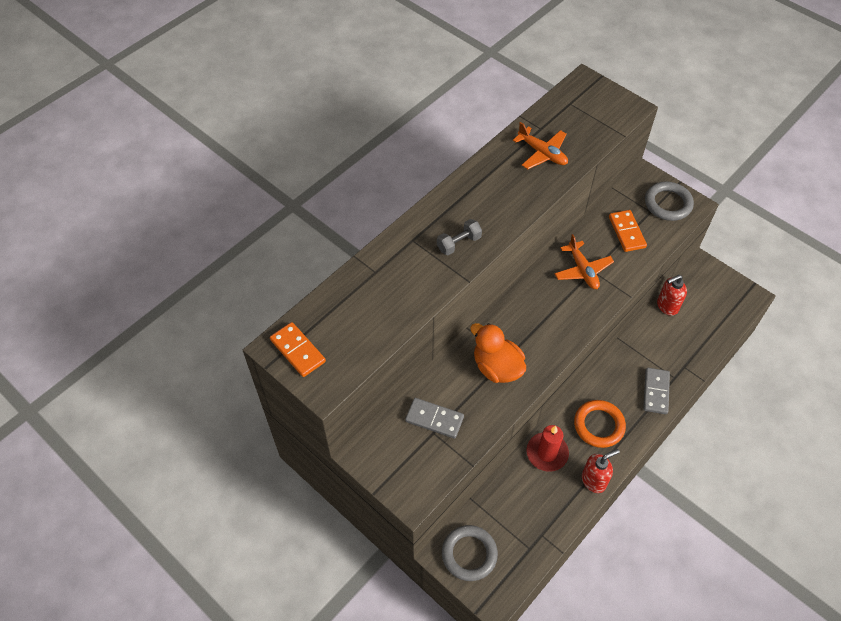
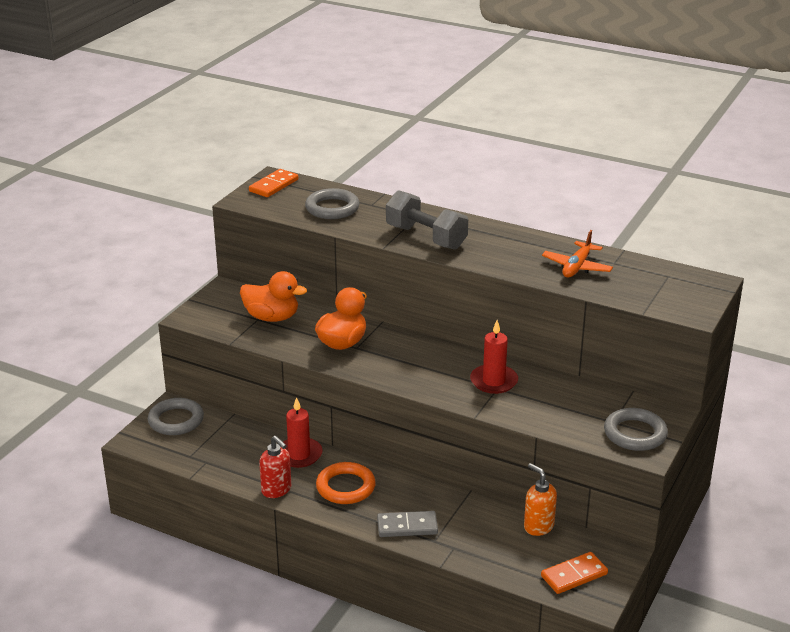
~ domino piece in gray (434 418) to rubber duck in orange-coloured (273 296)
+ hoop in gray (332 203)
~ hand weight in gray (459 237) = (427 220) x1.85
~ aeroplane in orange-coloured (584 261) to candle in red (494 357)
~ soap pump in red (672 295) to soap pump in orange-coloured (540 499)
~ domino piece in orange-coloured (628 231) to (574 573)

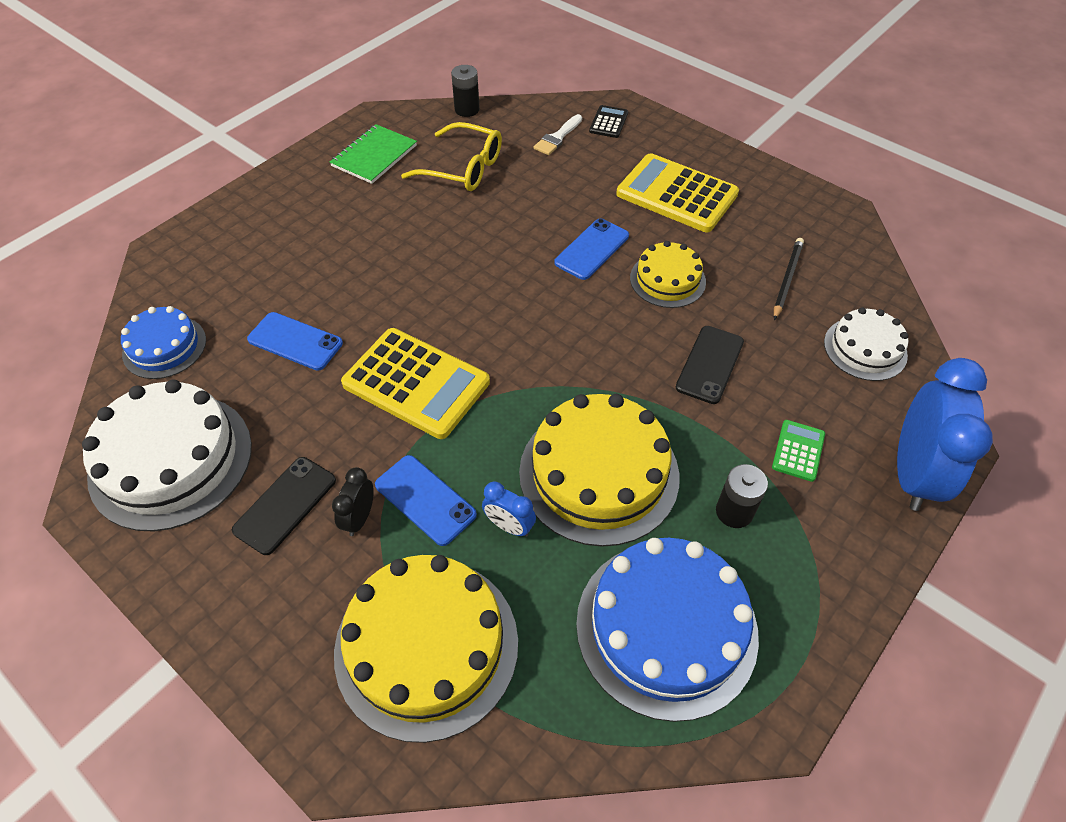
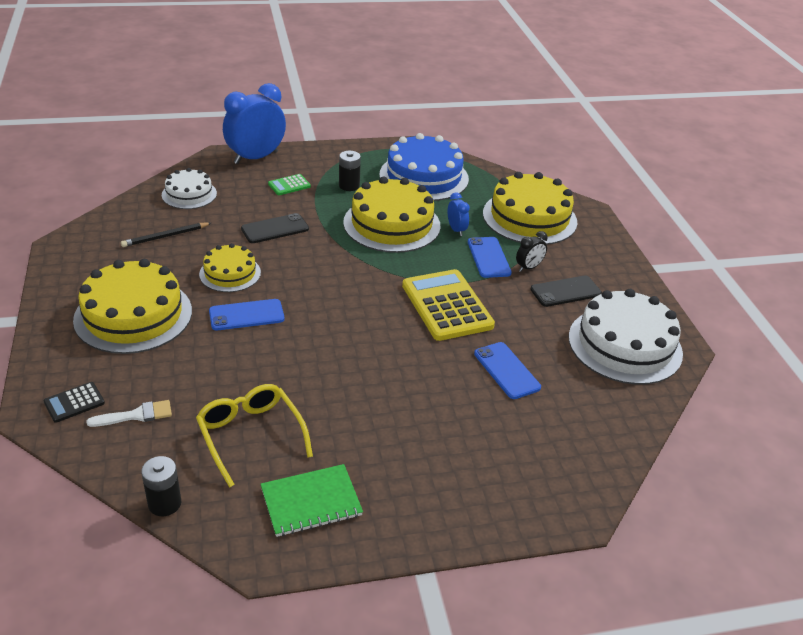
~ pocket calculator in bright yellow (677 192) to layer cake in bright yellow (132 306)
- layer cake in cobalt (163 342)

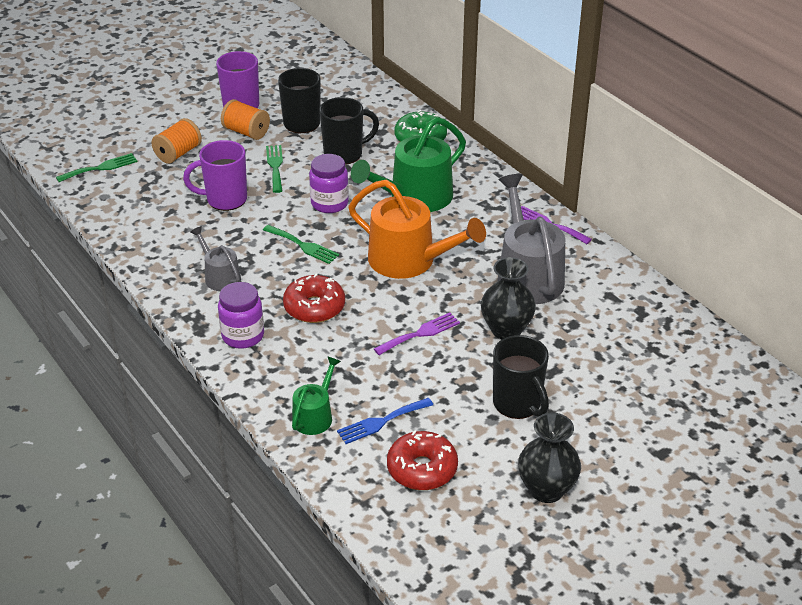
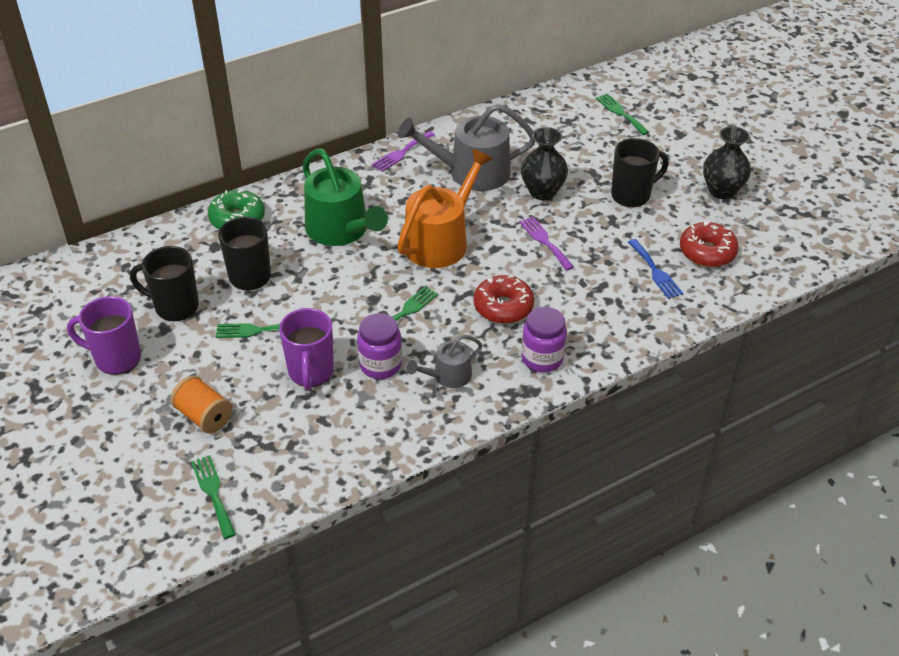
~ jar in violet (329 183) to (379 346)
+ table fork in green (622 114)
- spool in orange-coloured (245 119)
- sprinkling can in green (316 395)

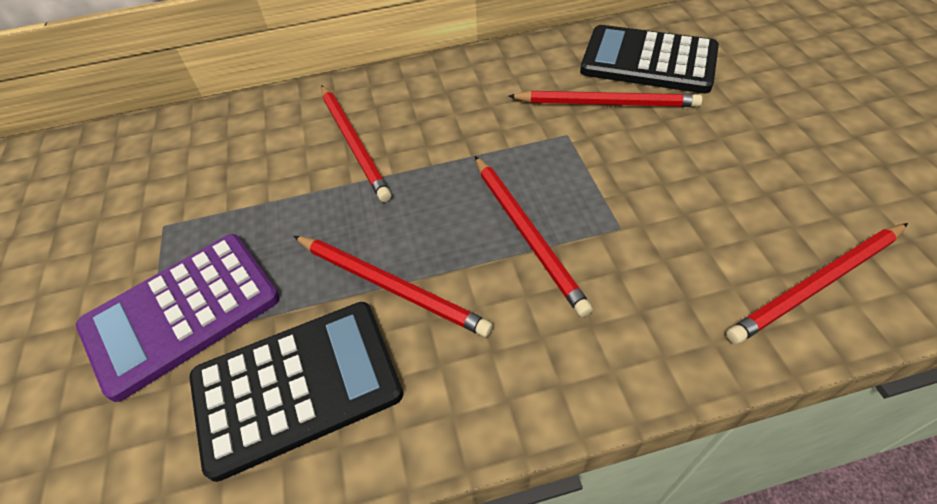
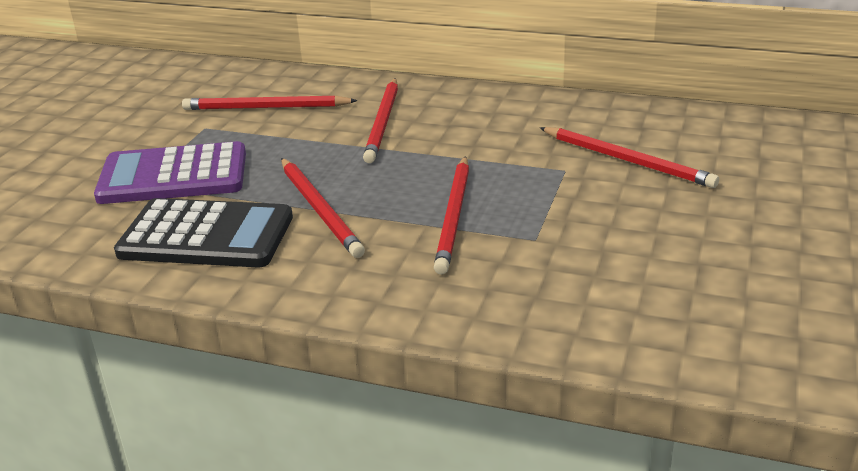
~ wooden pencil in red (817 283) to (270 102)
- pocket calculator in jet-black (649 59)

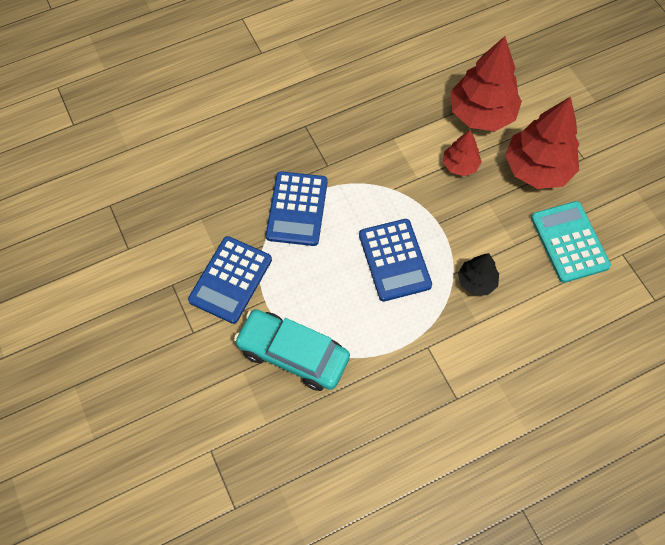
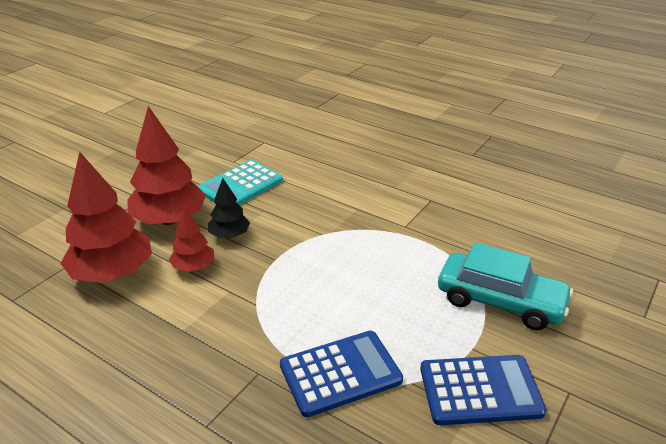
~ tree in jet-black (478 274) to (229 208)
~ automobile in teal (292 350) = (505 286) 60 degrees counterclockwise
- pocket calculator in cobalt (395 260)

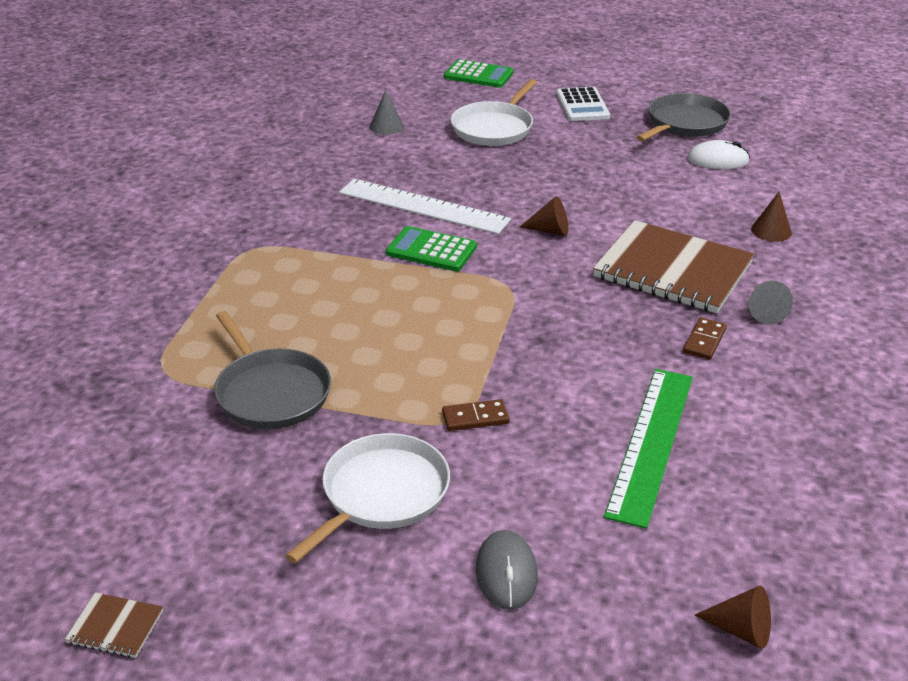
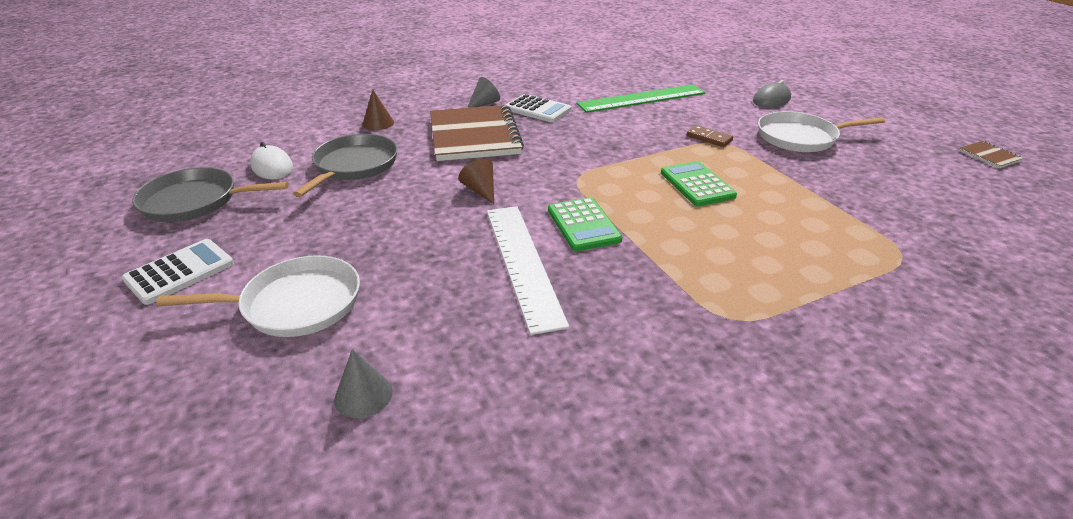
~ skillet in gray (272 370) to (345 165)
~ domino piece in russet (705 338) to pocket calculator in pure white (538 108)
~ pocket calculator in green (479 73) to (699 183)
- cone in russet (733 617)

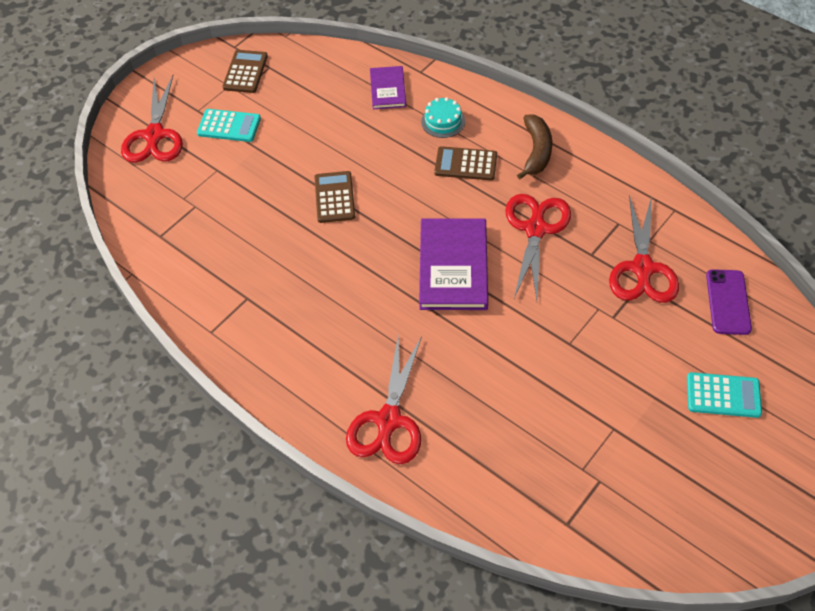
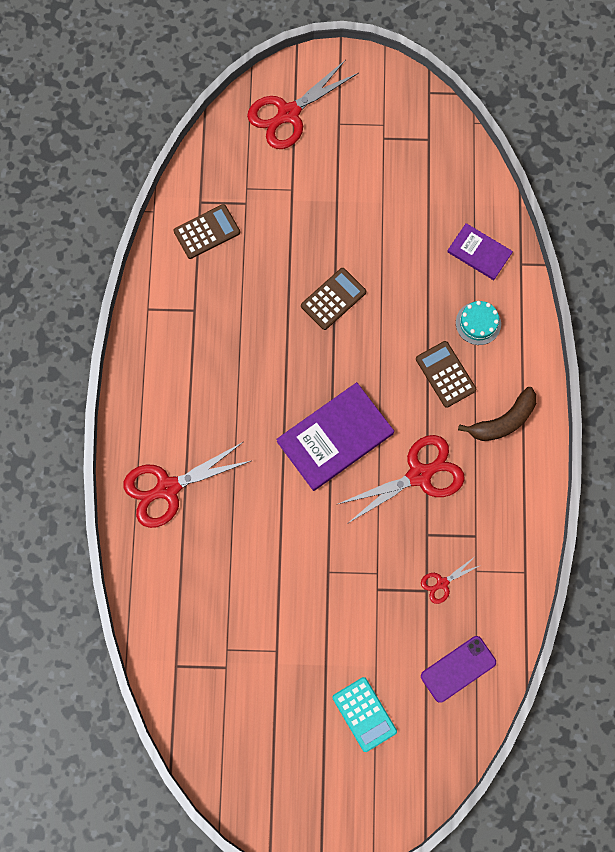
~ pocket calculator in russet (245 71) to (207 231)
~ shears in red (644 249) = (451 581) x0.48
~ hardcover in violet (388 87) = (480 251) 75 degrees clockwise
- pocket calculator in teal (229 125)

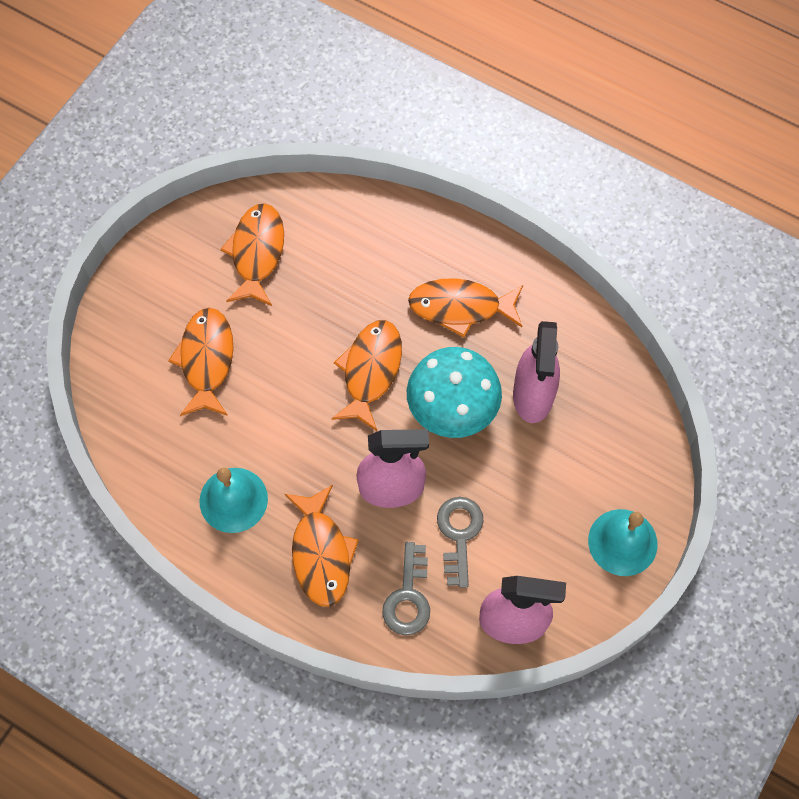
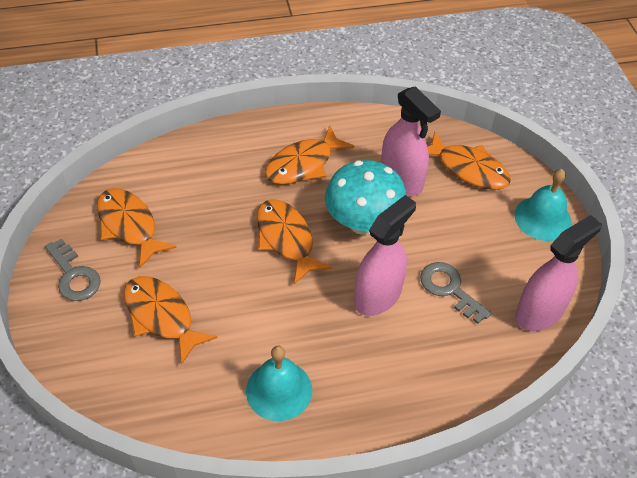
~ door key in gray (406 588) to (73 269)
~ fish in orange-coloured (322 546) to (469 161)

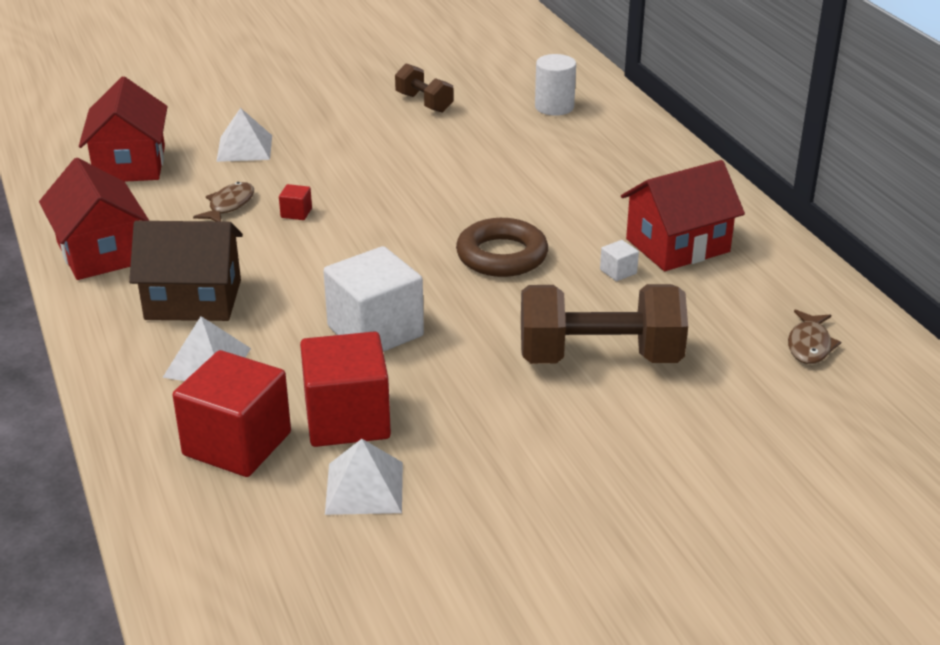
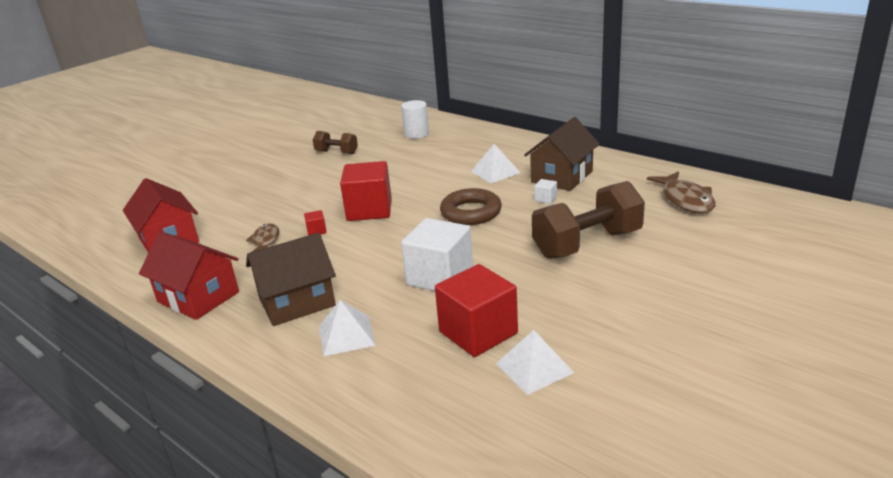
~ cube in red (232 413) to (366 191)
~ pyramid in pure white (244 135) to (496 163)
~ house in red (683 215) to house in russet (562 154)
~ fish in russet (814 336) = (681 192) x1.59

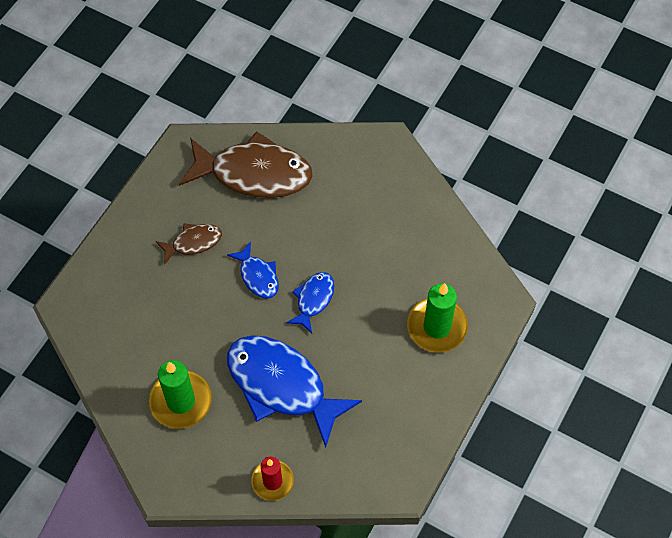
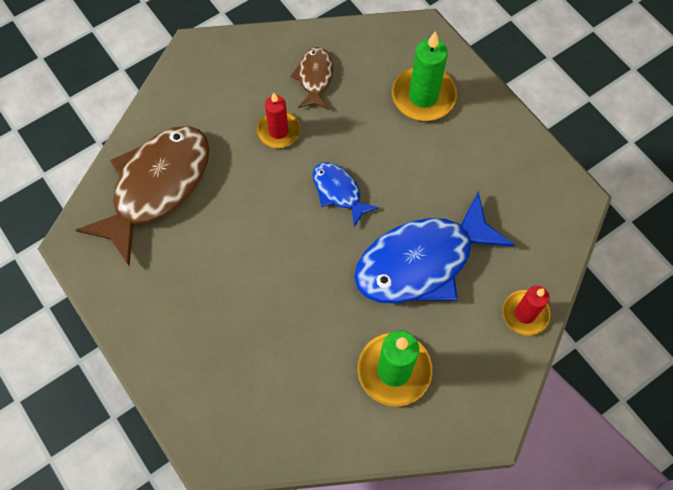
+ candle in red (278 120)
~ fish in russet (189 244) to (312 78)
- fish in cobalt (253 269)

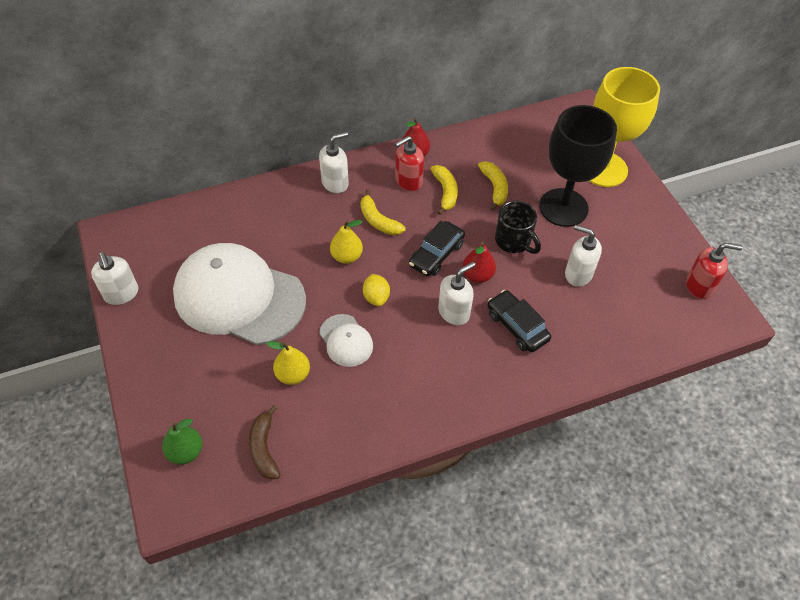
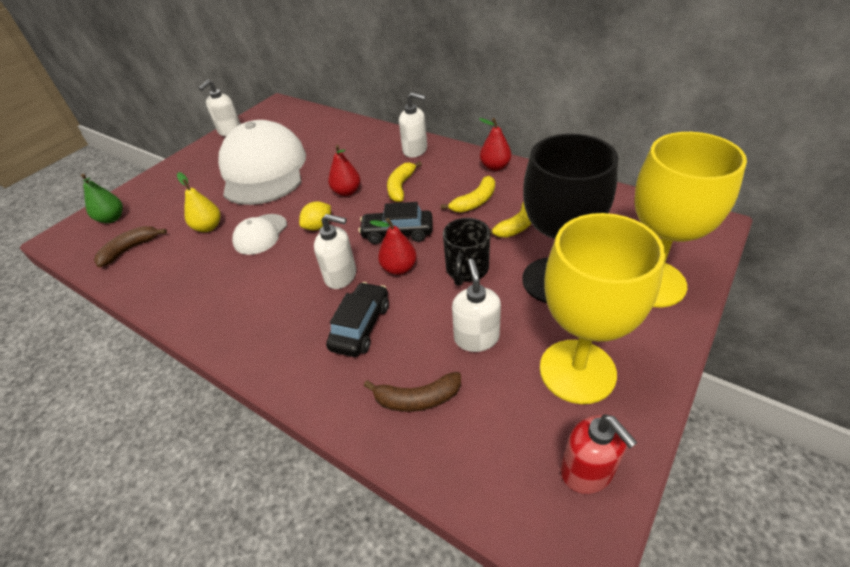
~ pear in bright yellow (346 242) to pear in red (344 170)
+ toy banana in russet (412 392)
+ chalice in bright yellow (602 308)
- soap pump in red (409 164)

